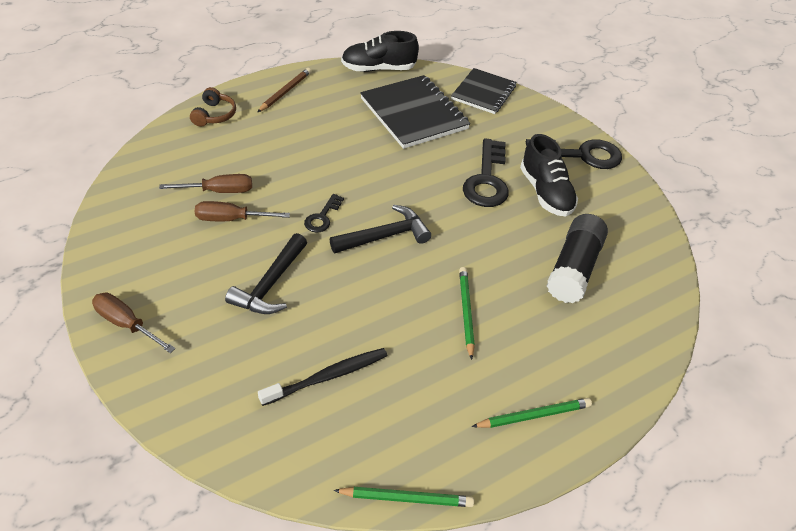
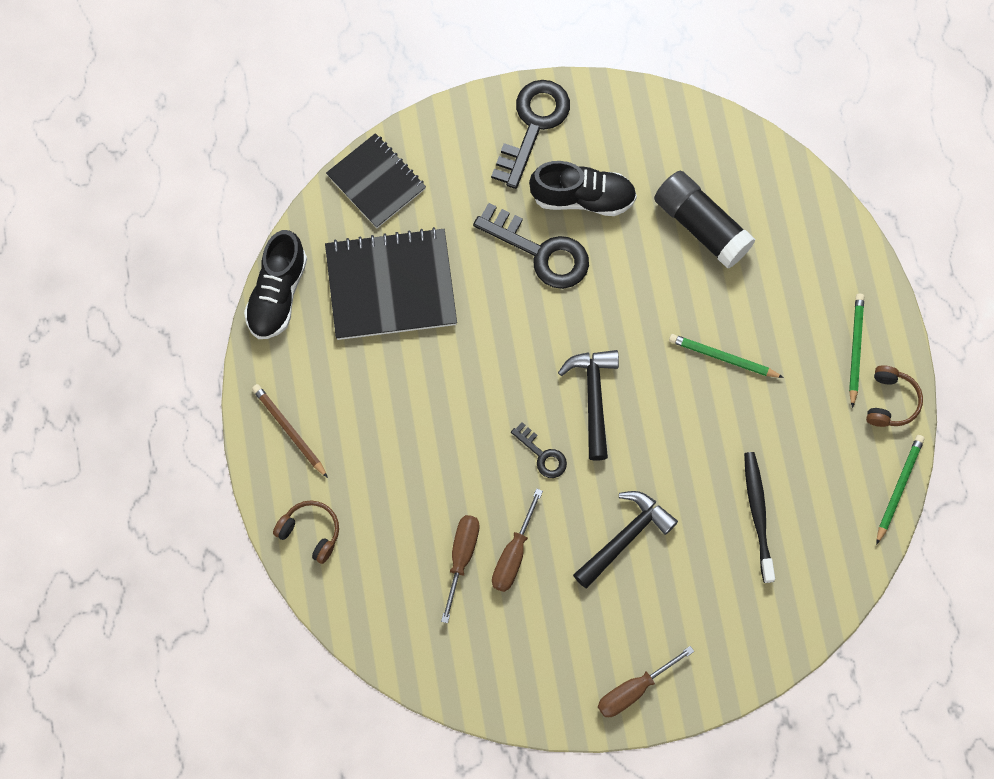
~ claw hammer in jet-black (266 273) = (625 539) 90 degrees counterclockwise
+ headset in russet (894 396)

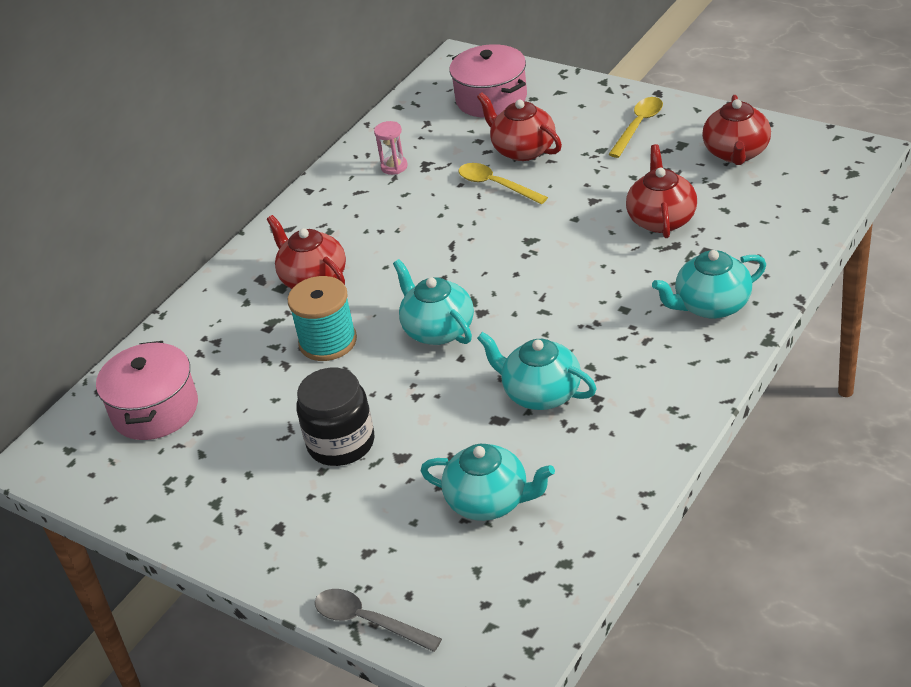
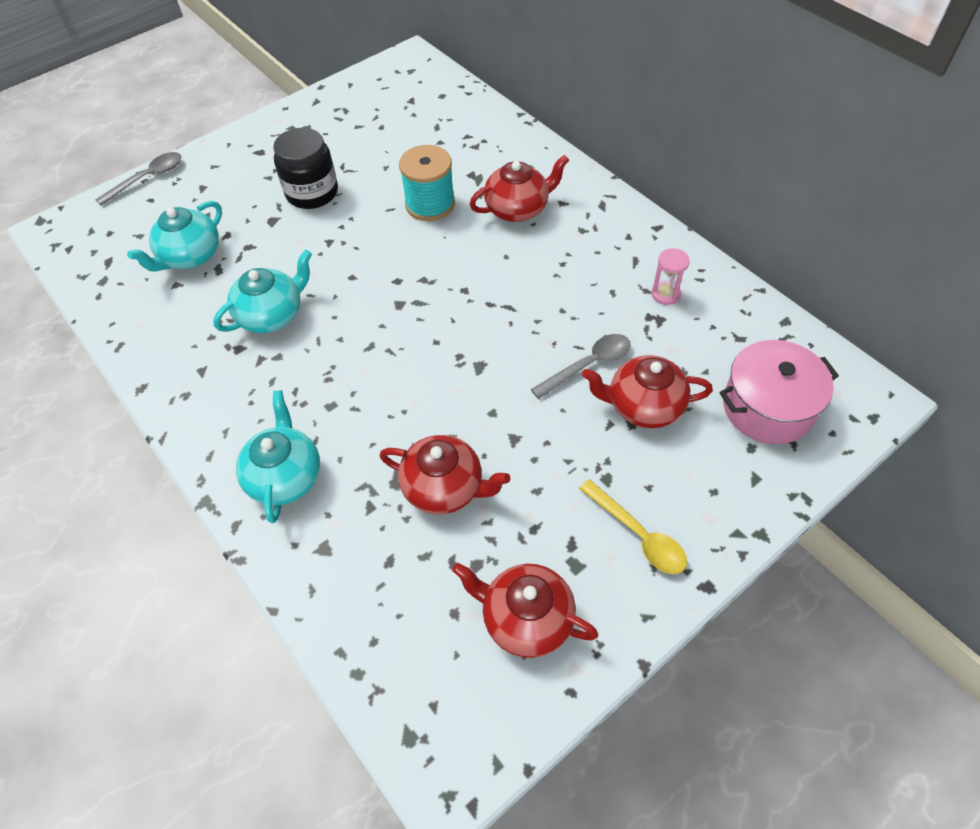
~ teaspoon in bright yellow (503 183) to teaspoon in gray (581 366)
~ tea pot in red (519 126) = (647 391) 150 degrees counterclockwise
- pot in pink (147 390)
- tea pot in teal (433 302)

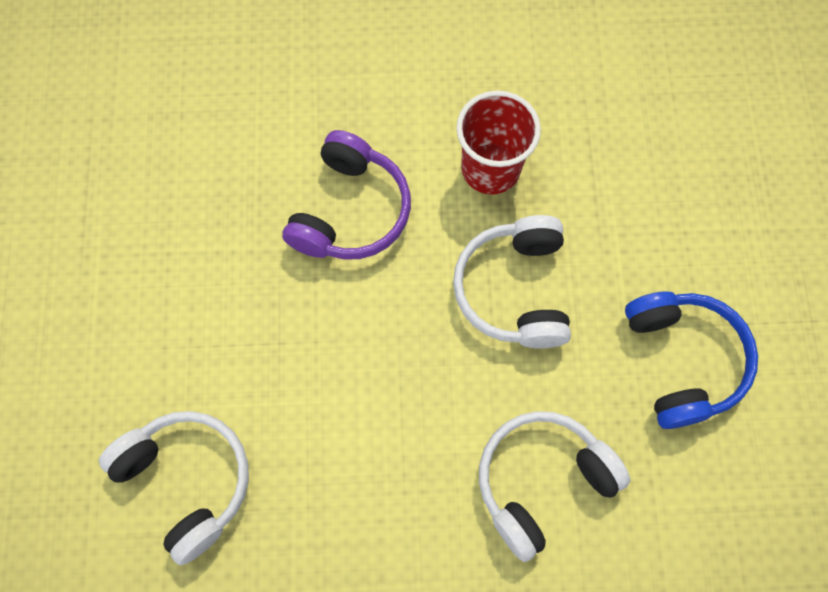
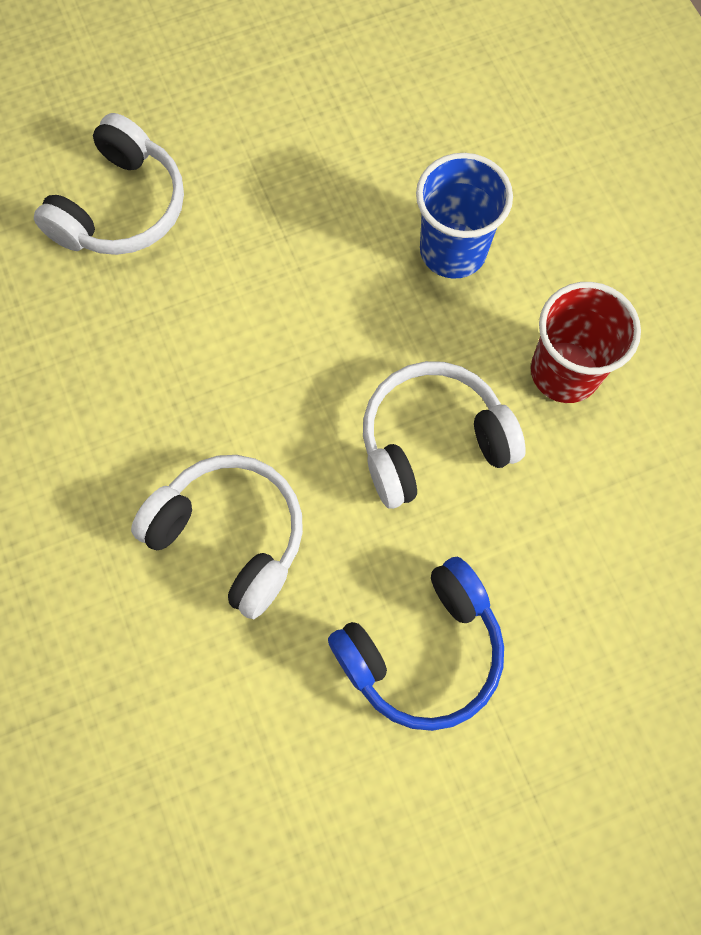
~ headset in violet (346 195) to tumbler in cobalt (464 216)

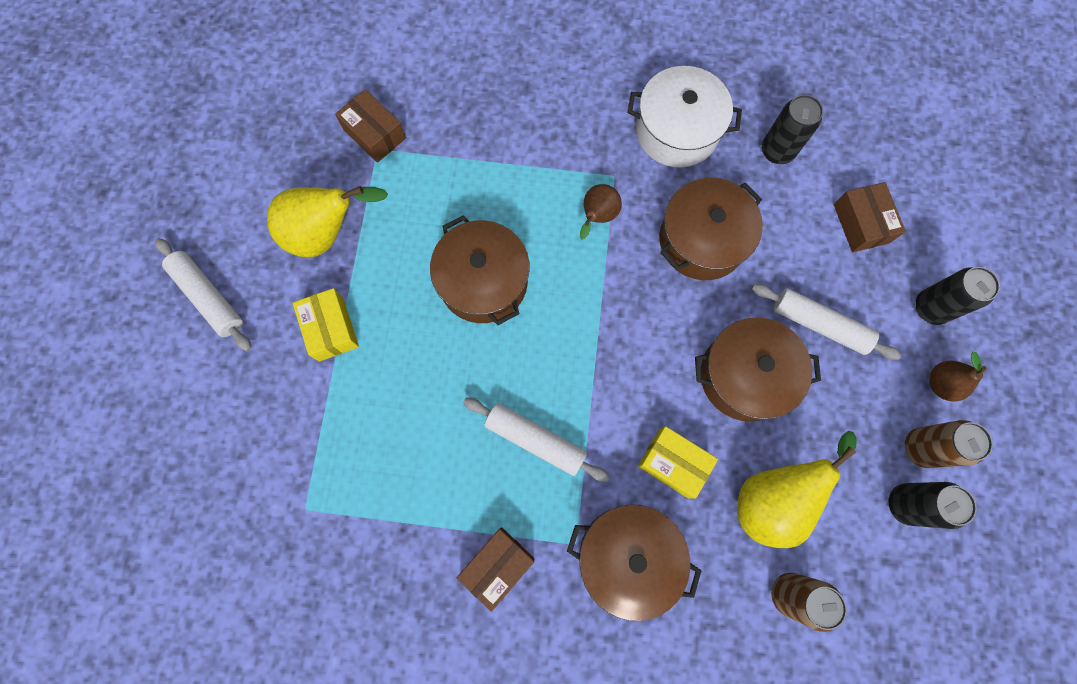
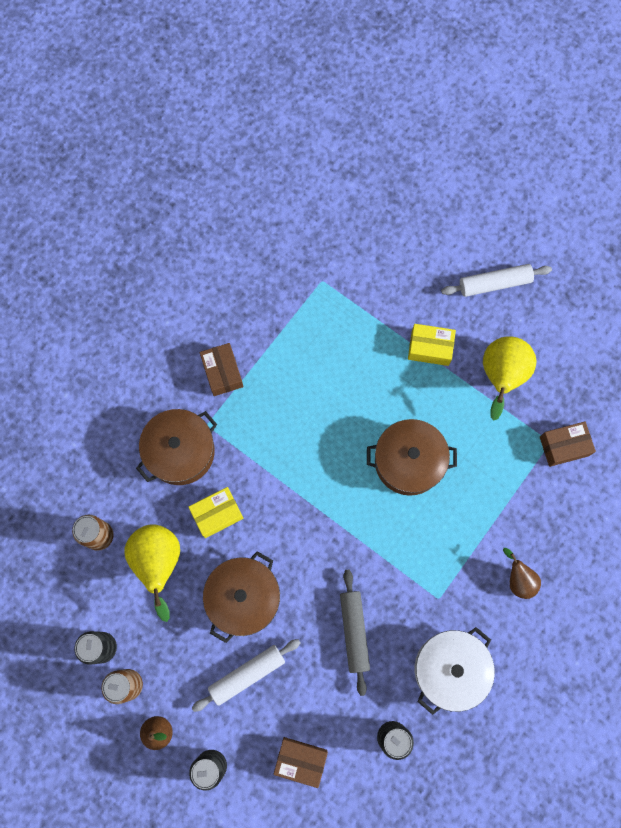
~ pot in russet (711 229) to rolling pin in gray (355 633)
~ pear in russet (601 212) to (522 573)
- rolling pin in pure white (536 440)

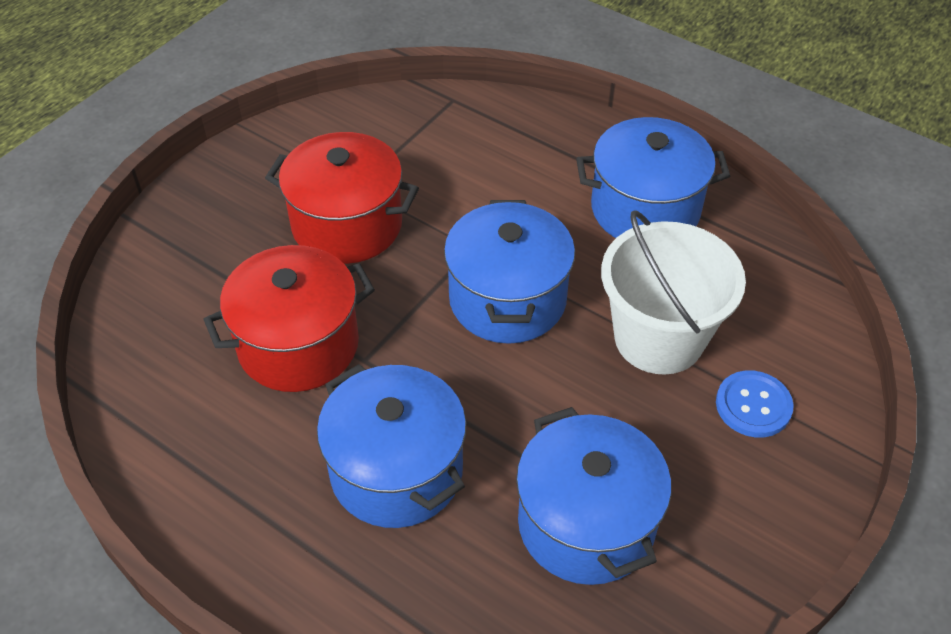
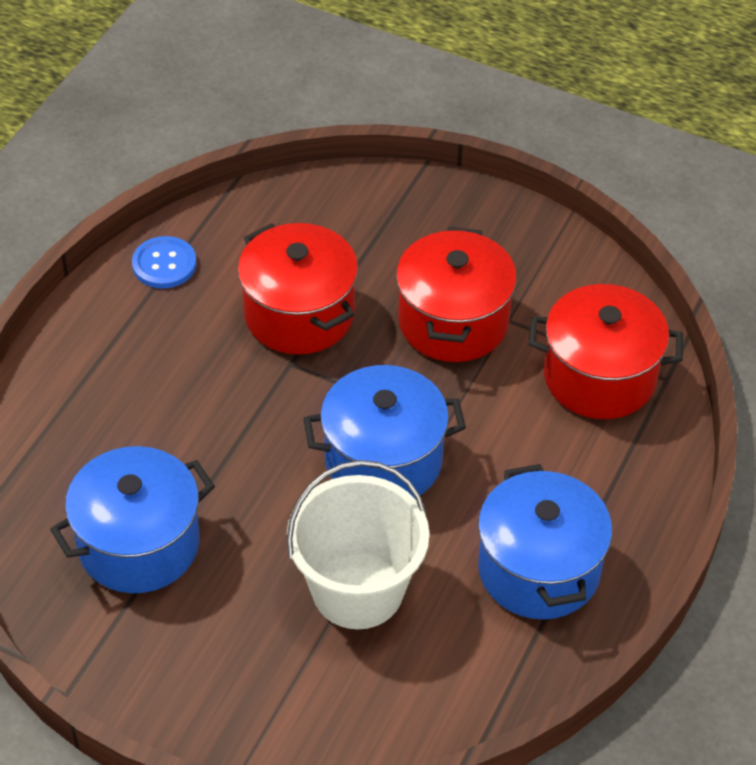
~ button in cobalt (755 404) to (164 262)
+ pot in red (606 351)
- pot in cobalt (391 446)

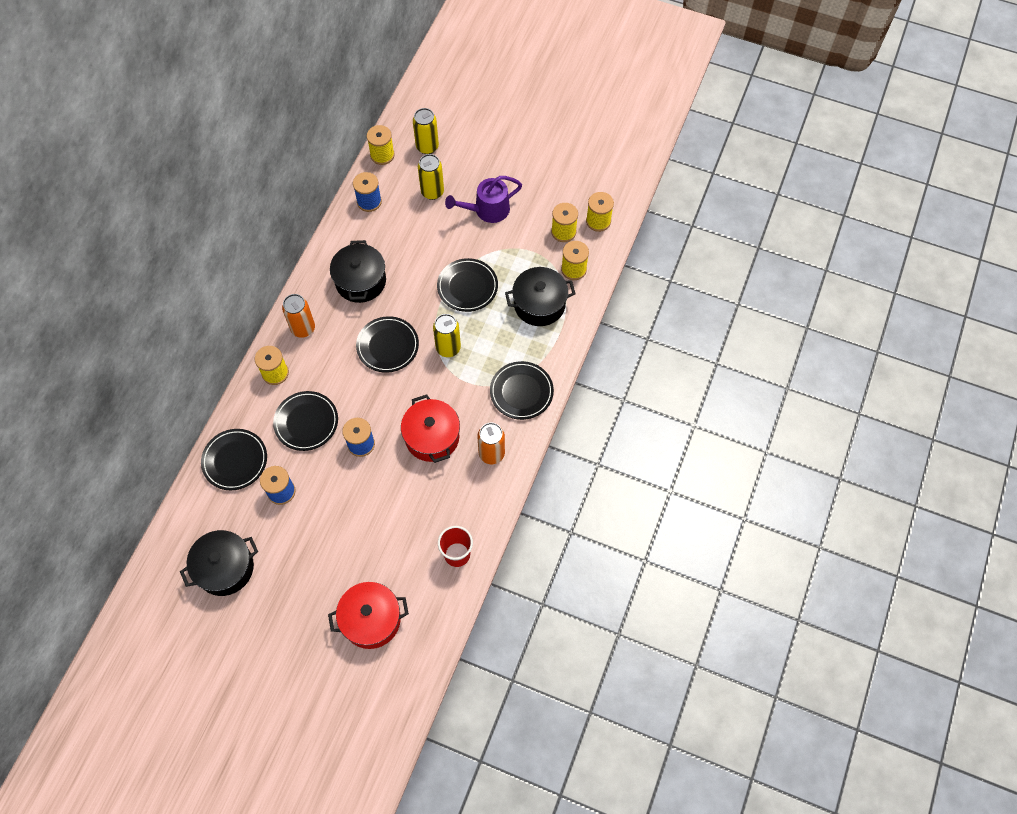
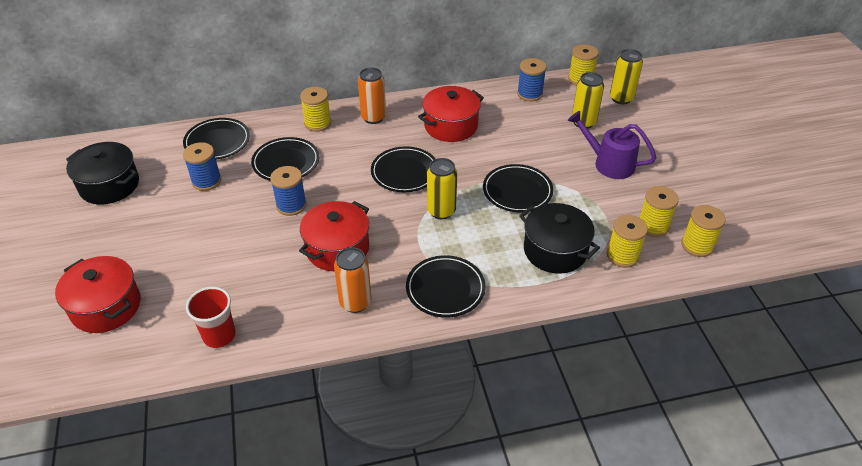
~ pot in jet-black (358 271) to pot in red (451 114)

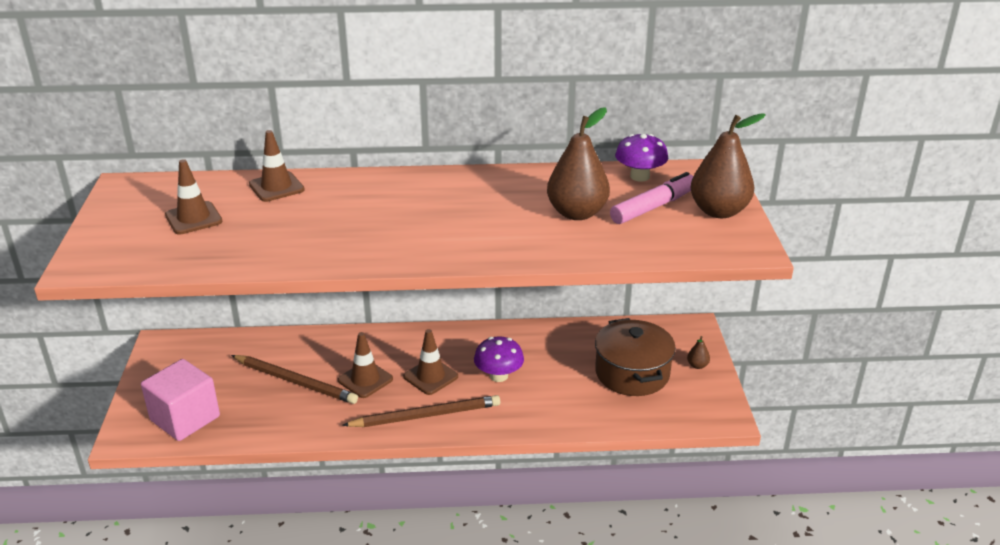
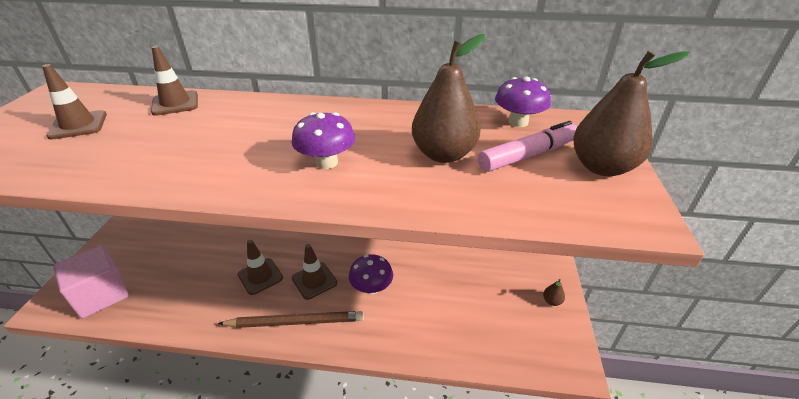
+ fungus in violet (323 140)
- wooden pencil in russet (294 379)
- pot in russet (635 357)

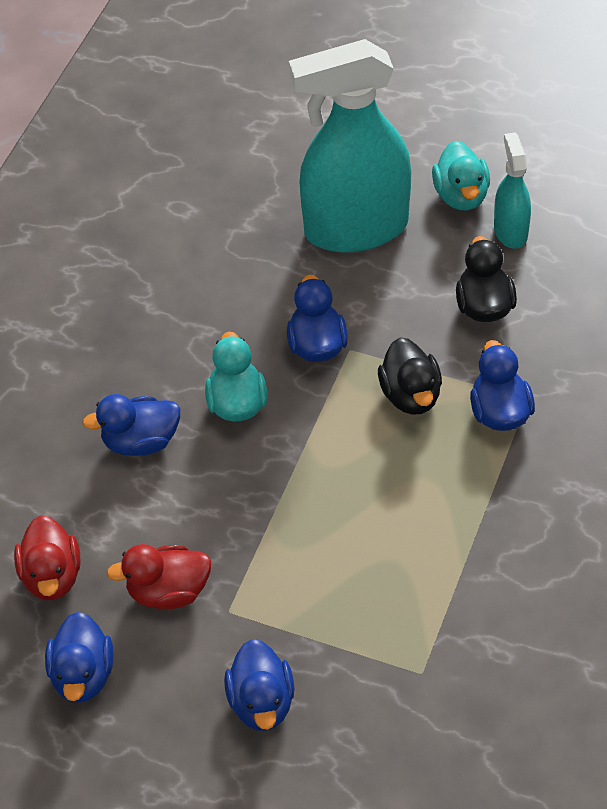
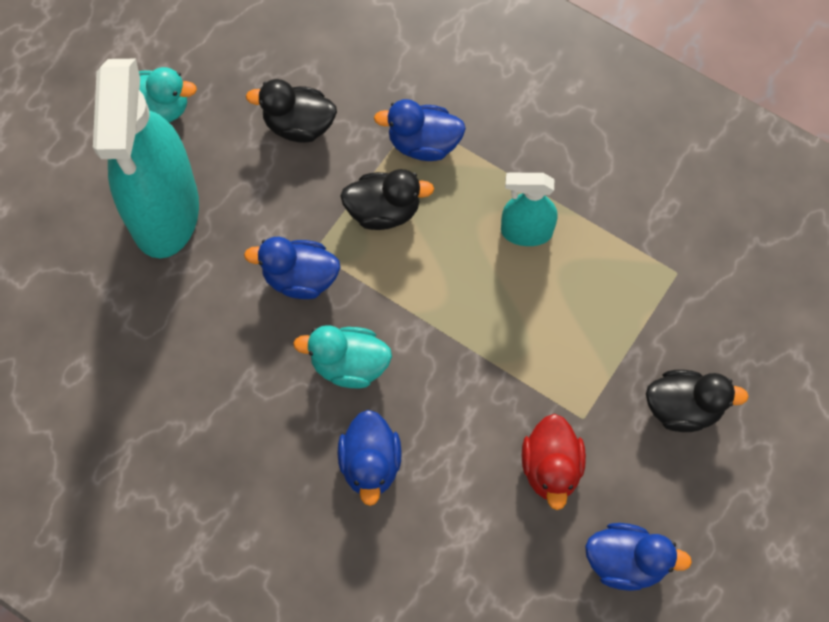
~ spray cleaner in teal (512 190) to (529 209)
~ rubber duck in cobalt (259 685) to rubber duck in jet-black (697 401)
- rubber duck in red (47 557)

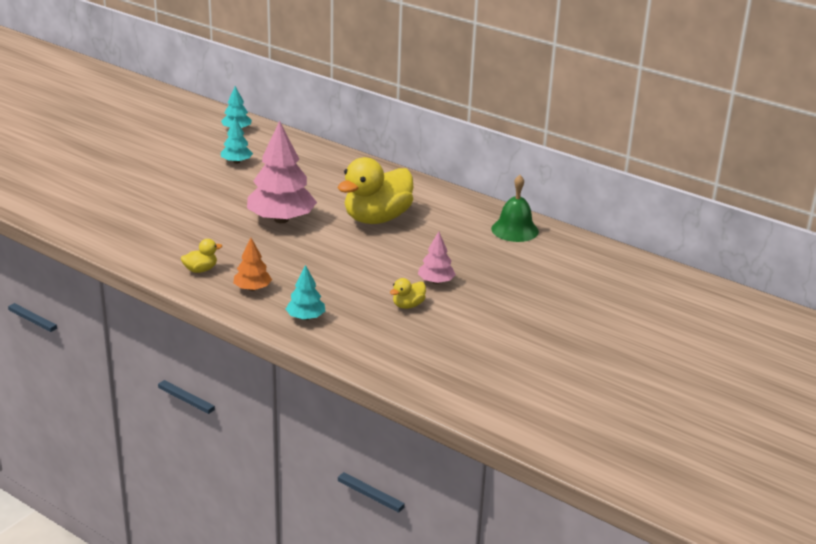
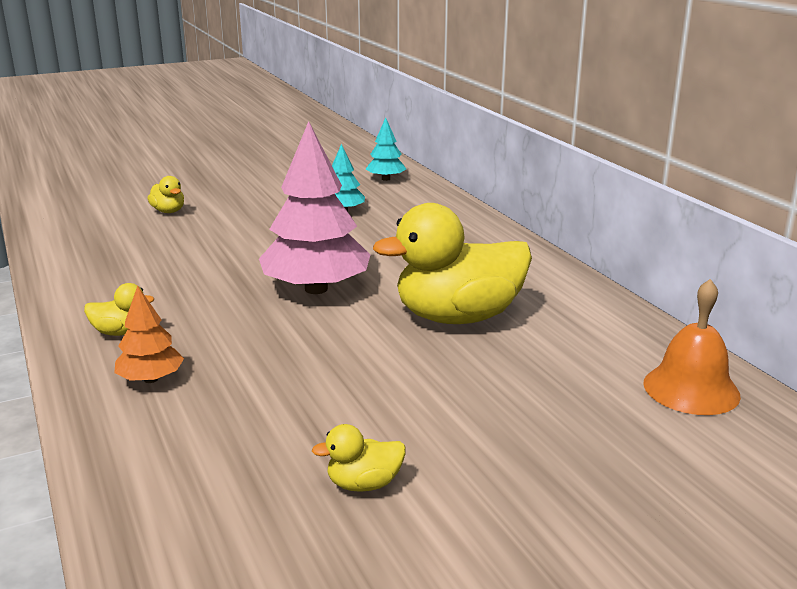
+ rubber duck in bright yellow (166 194)
~ bell in green (515 208) to bell in orange-coloured (692 347)
- tree in teal (305 292)
- tree in pink (437 257)

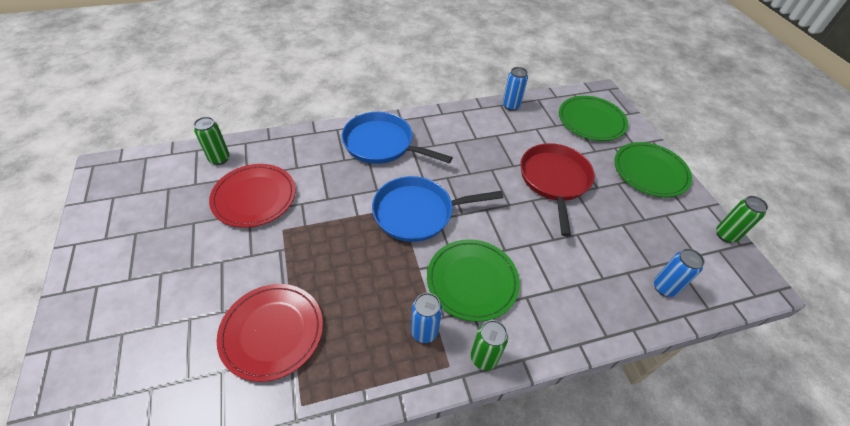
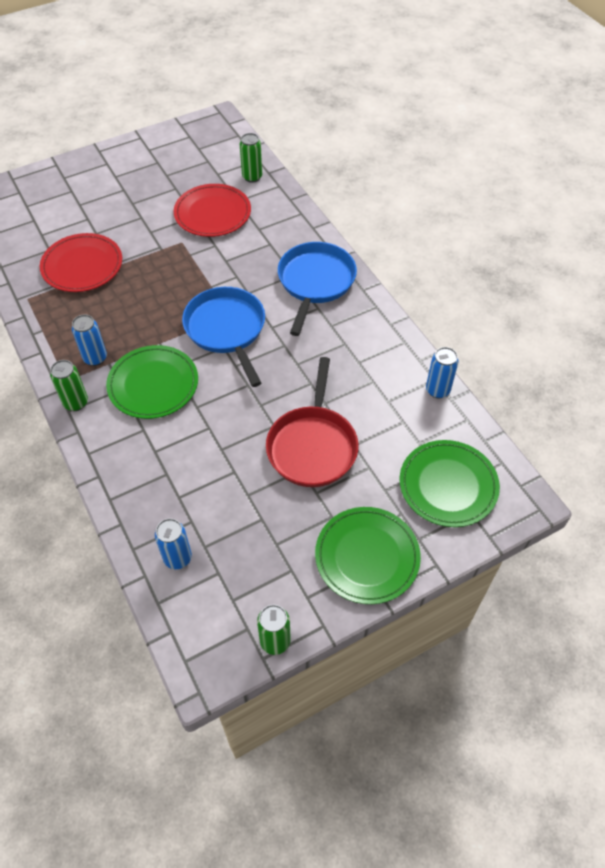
~ skillet in red (557 190) = (312 422) 105 degrees clockwise

